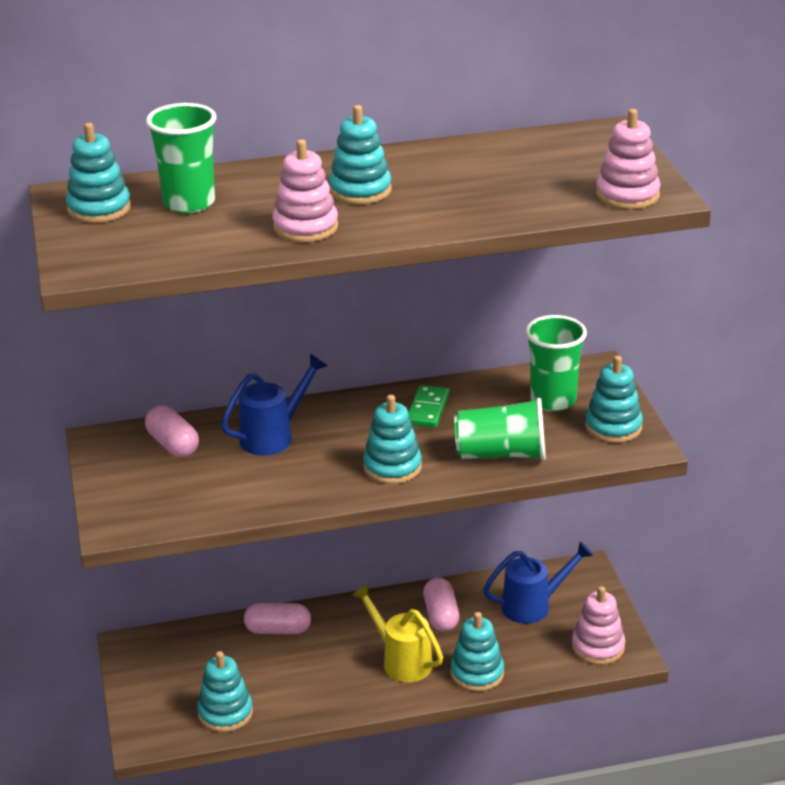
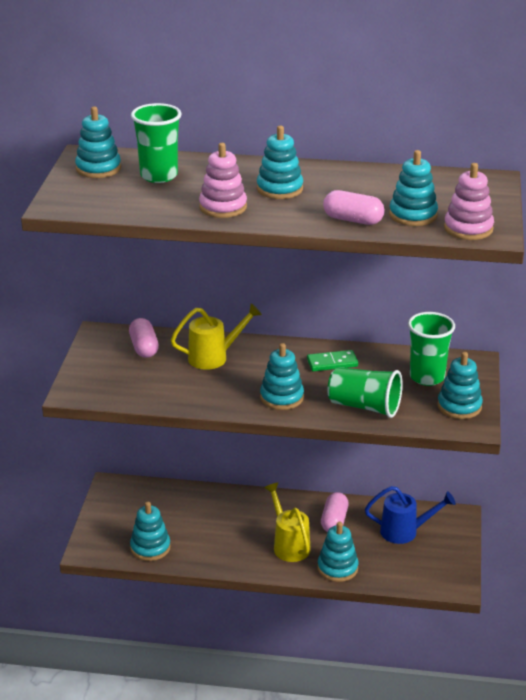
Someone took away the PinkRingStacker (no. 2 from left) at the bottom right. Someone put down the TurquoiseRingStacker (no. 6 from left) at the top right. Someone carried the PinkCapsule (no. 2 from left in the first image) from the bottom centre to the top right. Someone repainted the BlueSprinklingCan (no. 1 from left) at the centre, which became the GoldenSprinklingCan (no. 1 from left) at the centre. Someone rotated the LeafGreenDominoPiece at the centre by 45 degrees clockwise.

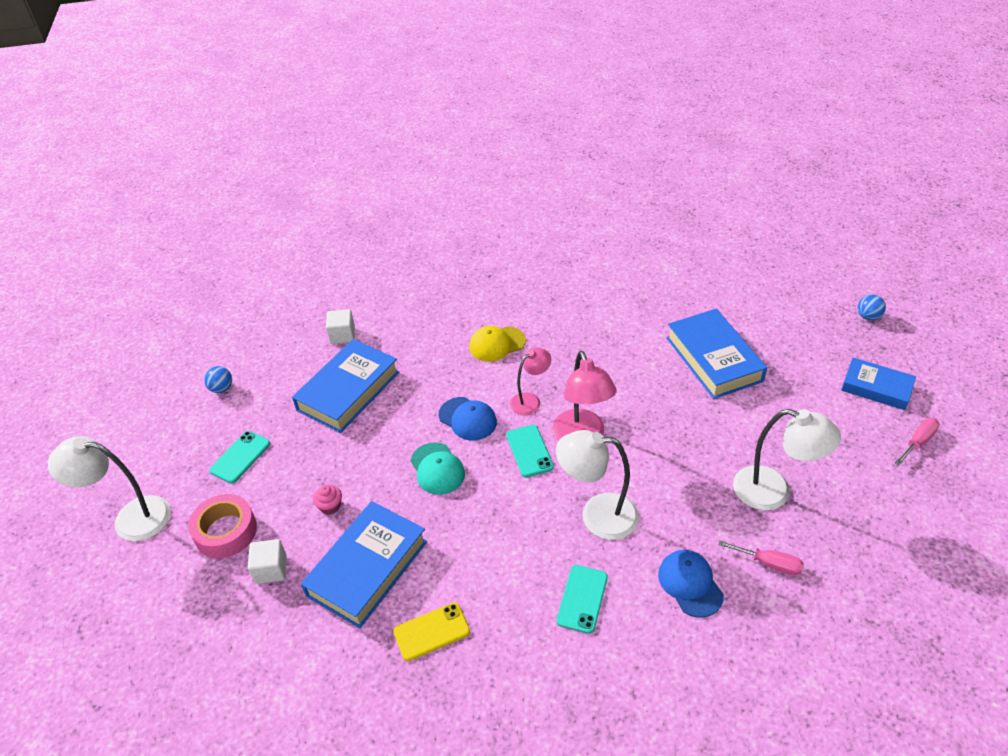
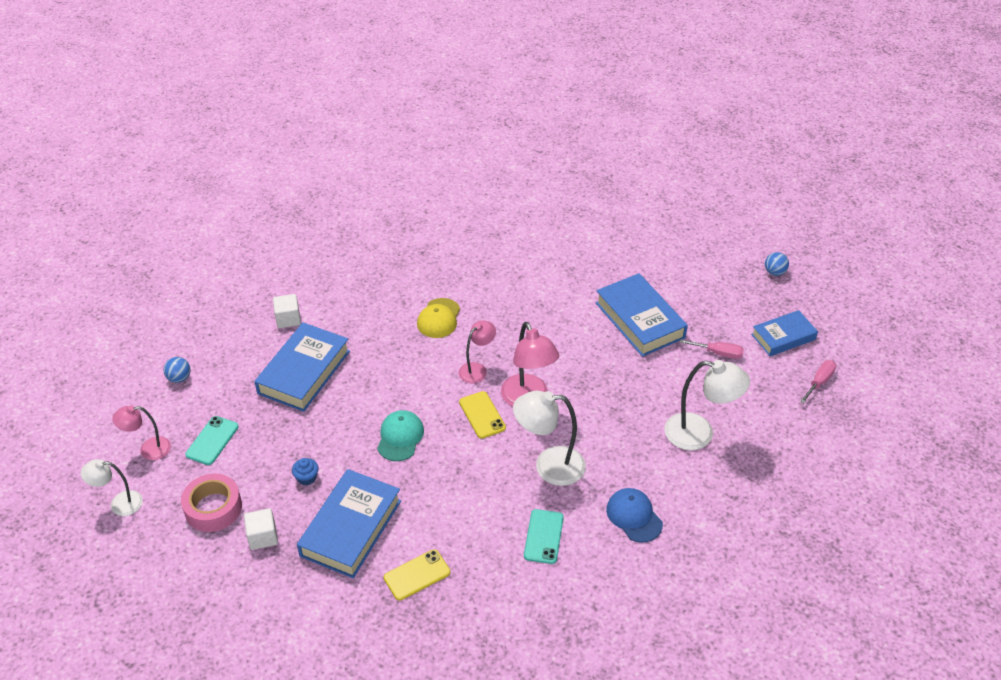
Someone took away the BlueCap (no. 1 from left) at the centre. Someone put down the PinkDeskLamp (no. 1 from left) at the middle left. Someone carried the PinkHandScrewdriver (no. 1 from left) from the bottom right to the middle right. Someone repainted the PinkCupcake at the middle left, which became the BlueCupcake at the bottom left. Someone repainted the TurquoisePhone (no. 2 from left) at the centre, which became the GoldenPhone (no. 2 from left) at the centre. Someone rotated the TurquoiseCap at the centre by 135 degrees counterclockwise. Someone rotated the GoldenCap at the centre by 45 degrees counterclockwise. Someone rotated the BlueHardcover (no. 4 from left) at the middle right by 45 degrees counterclockwise. Someone scaled the PureWhiteDeskLamp (no. 1 from left) at the middle left by 0.61.

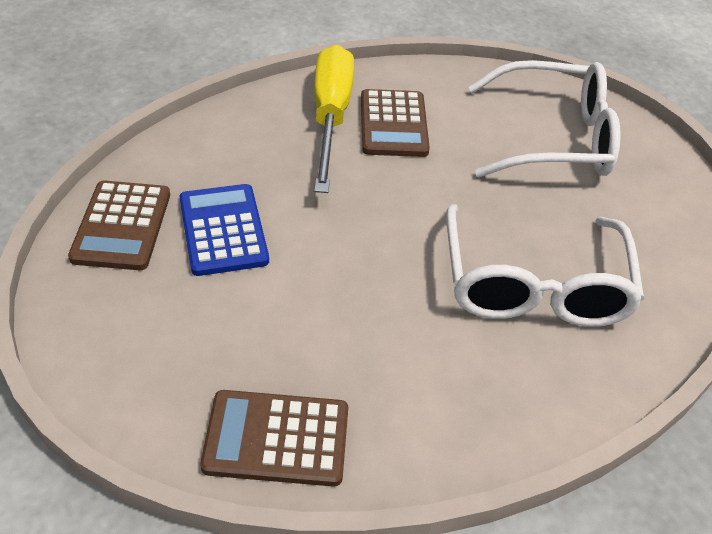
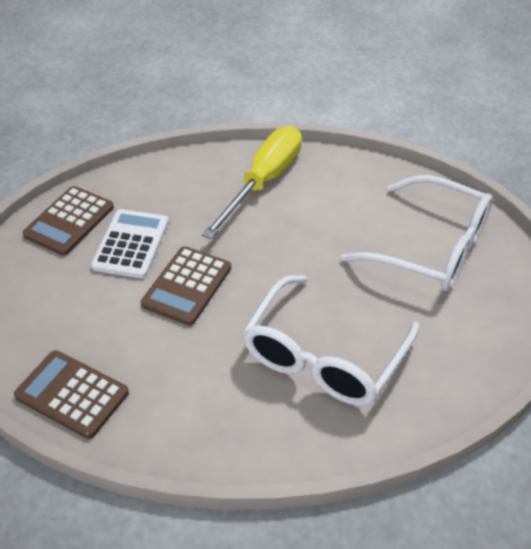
Someone carried the BrownCalculator (no. 3 from left) from the top centre to the centre. Someone repainted the BlueCalculator at the middle left, which became the PureWhiteCalculator at the middle left.

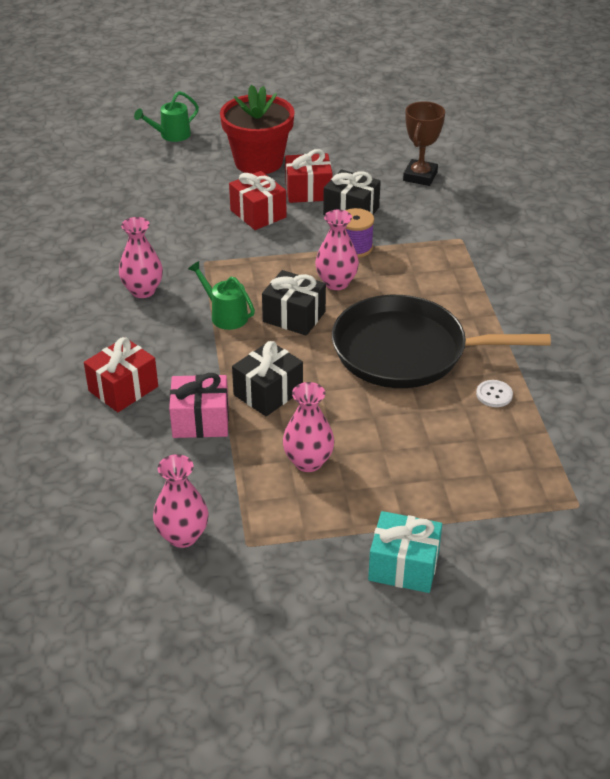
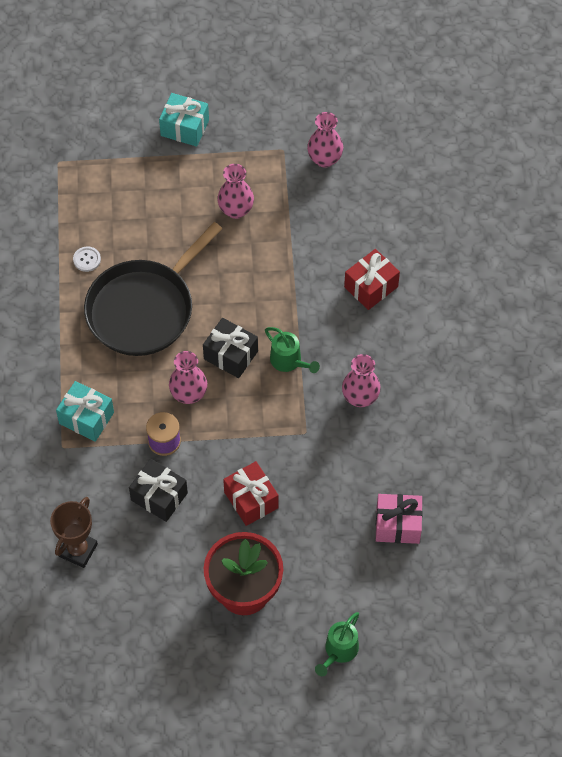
Someone took away the JetBlackGift (no. 1 from left) at the centre. Someone took away the CrimsonGift (no. 3 from left) at the top centre. Someone put down the TurquoiseGift (no. 1 from left) at the middle left. Someone carried the PinkGift from the middle left to the bottom right. Someone rotated the LeafGreenSprinklingCan (no. 1 from left in the first image) at the top left by 150 degrees clockwise. Someone rotated the JetBlackPan at the middle right by 120 degrees clockwise.

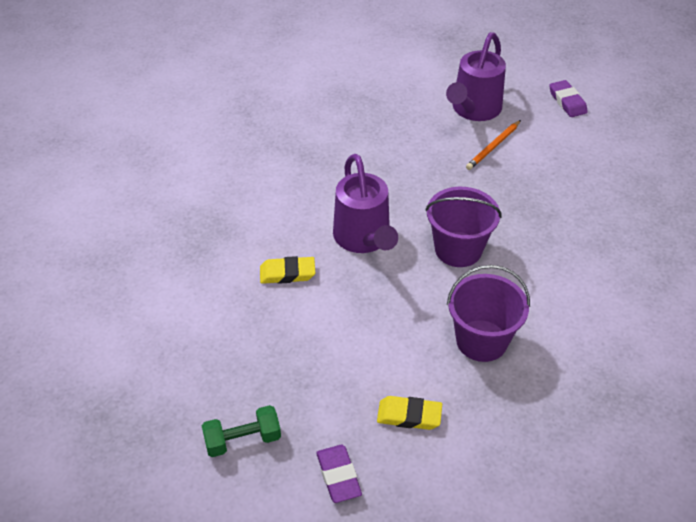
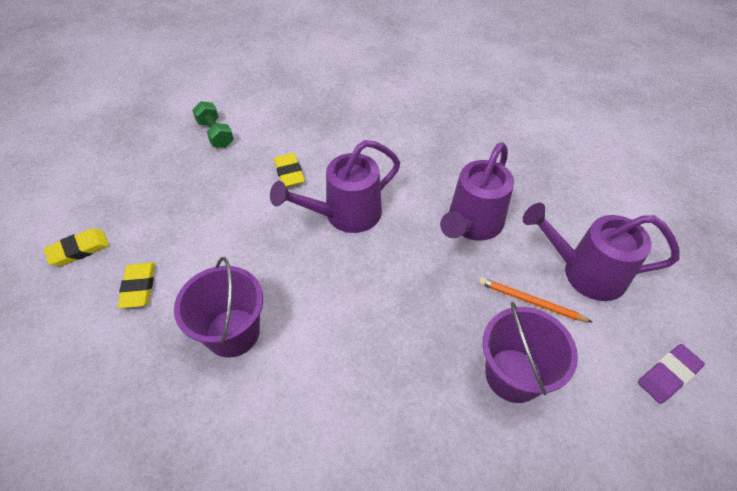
Someone put down the RoyalPurpleSprinklingCan (no. 2 from left) at the centre. Someone carried the LeafGreenDumbbell from the bottom centre to the top left. Someone carried the RoyalPurplePail (no. 1 from left in the first image) from the centre to the bottom right. Someone repainted the RoyalPurplePencilEraser (no. 1 from left) at the bottom centre, which became the GoldenPencilEraser (no. 1 from left) at the middle left.

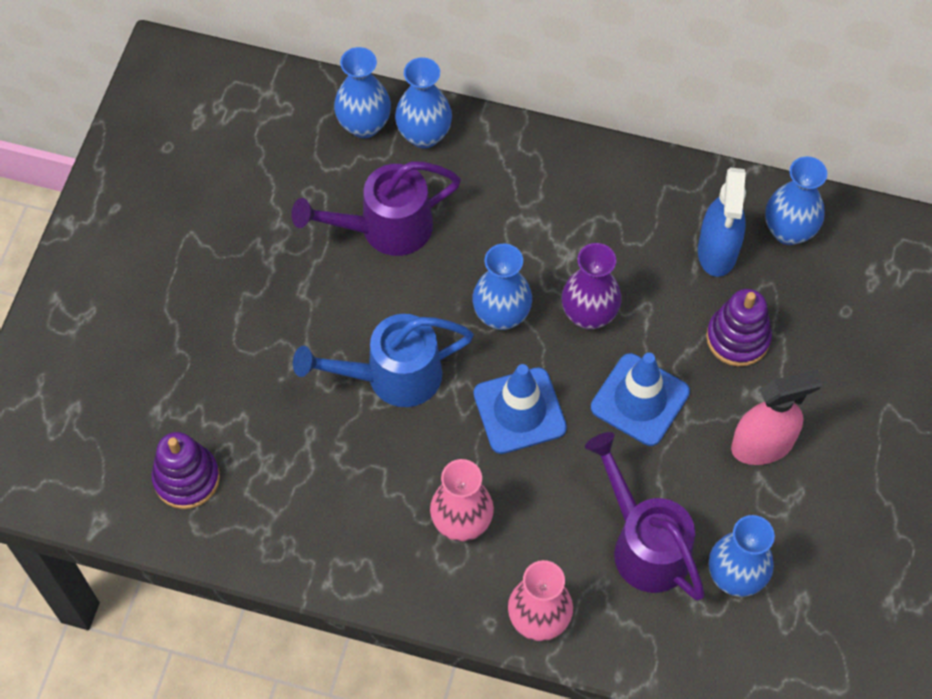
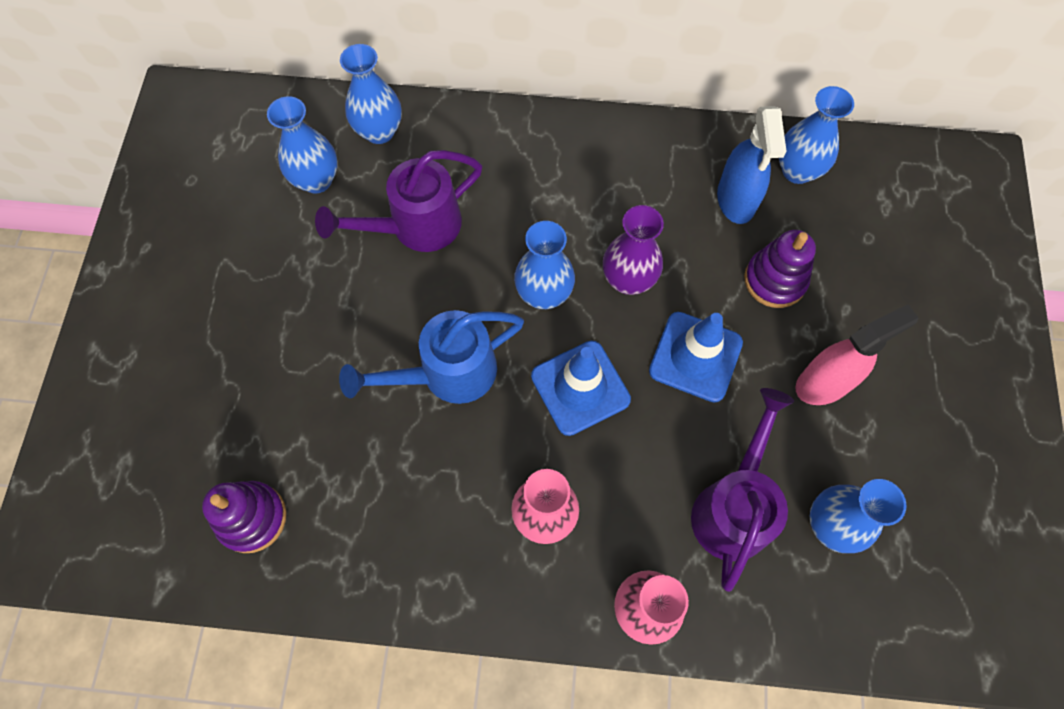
Someone carried the BlueVase (no. 2 from left in the first image) from the top centre to the top left. Someone rotated the RoyalPurpleSprinklingCan (no. 2 from left) at the bottom right by 60 degrees clockwise.

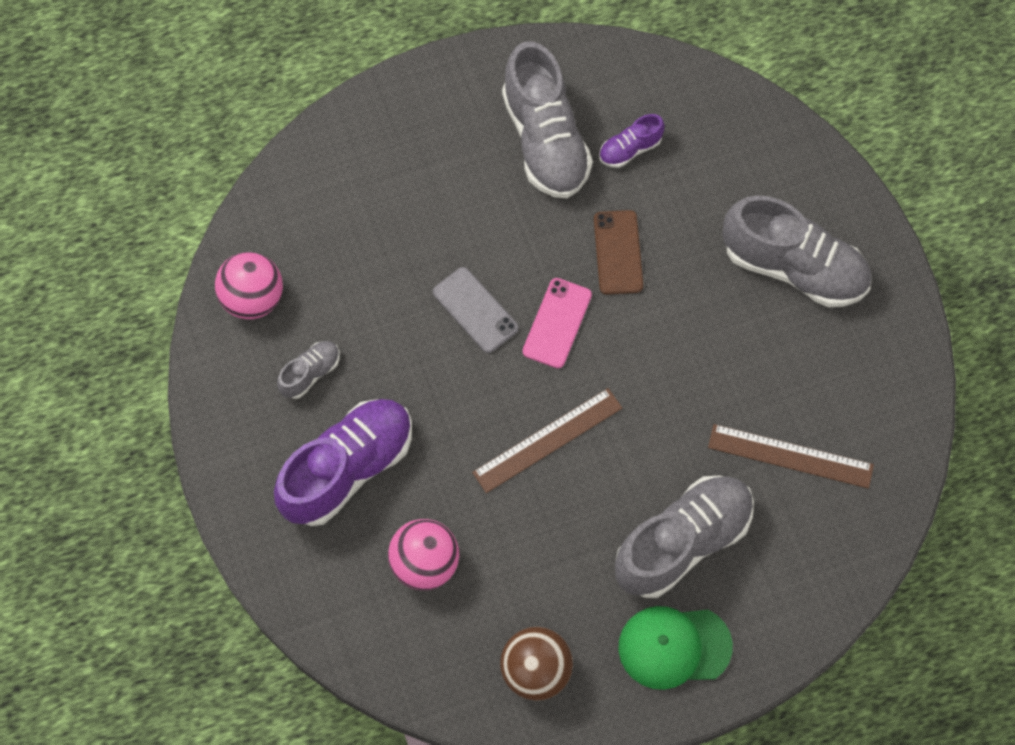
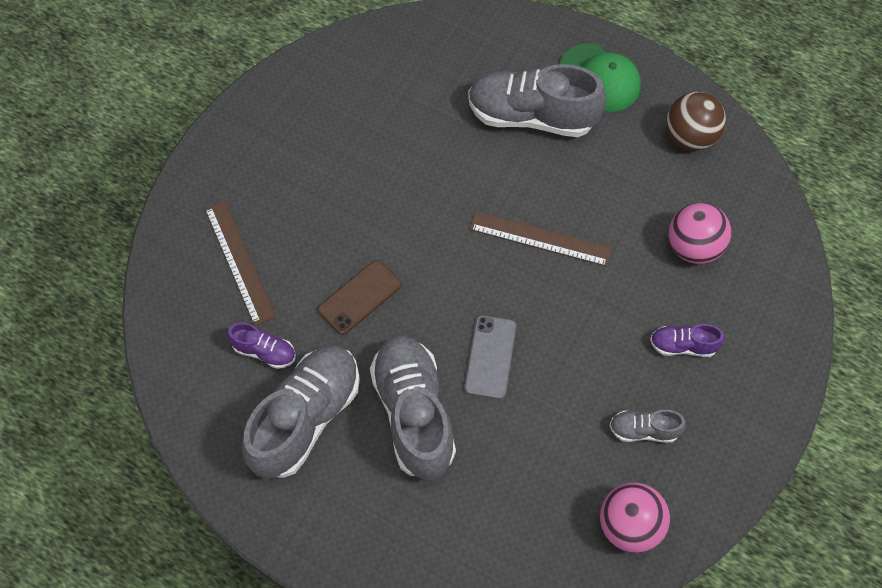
Someone took away the PinkPhone at the centre. Someone carried the BrownRuler (no. 2 from left in the first image) from the middle right to the middle left. Someone carried the GreyLaceUpShoe (no. 4 from left in the first image) from the middle right to the bottom centre. Someone scaled the RoyalPurpleLaceUpShoe (no. 1 from left in the first image) at the centre by 0.47.

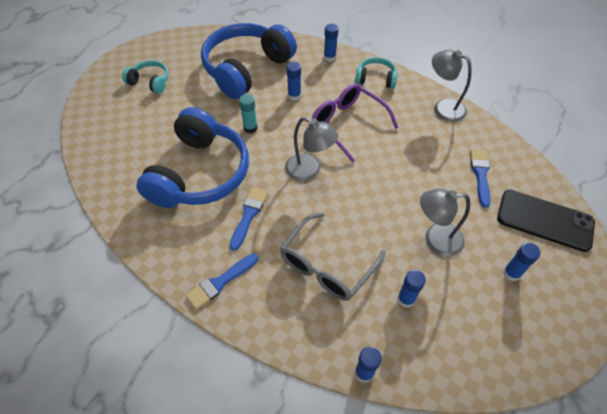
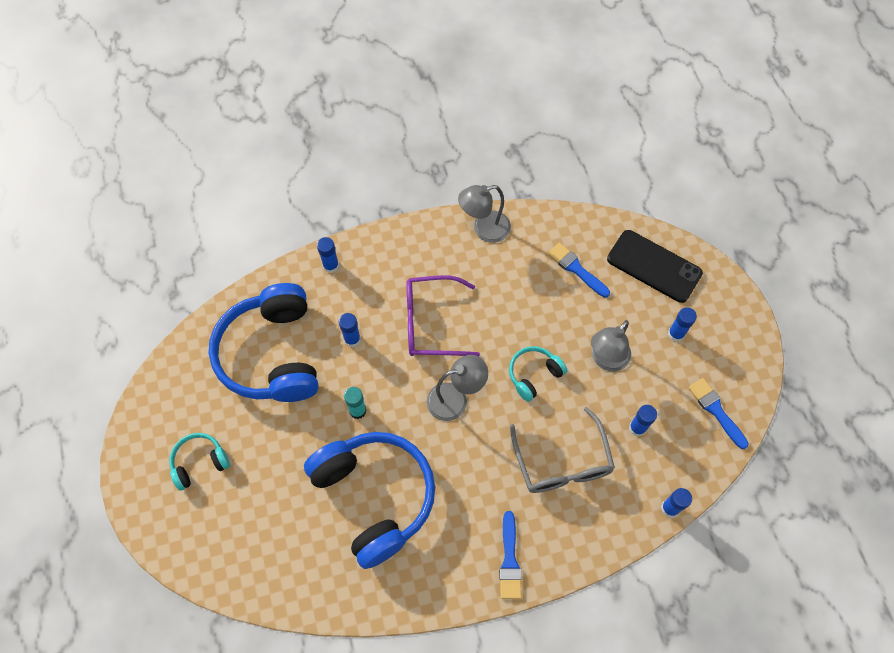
Someone carried the BluePaintbrush (no. 2 from left in the first image) from the centre to the middle right. Someone carried the TurquoiseHeadphones (no. 2 from left) from the top centre to the centre. Someone rotated the JetBlackPhone at the middle right by 60 degrees clockwise.

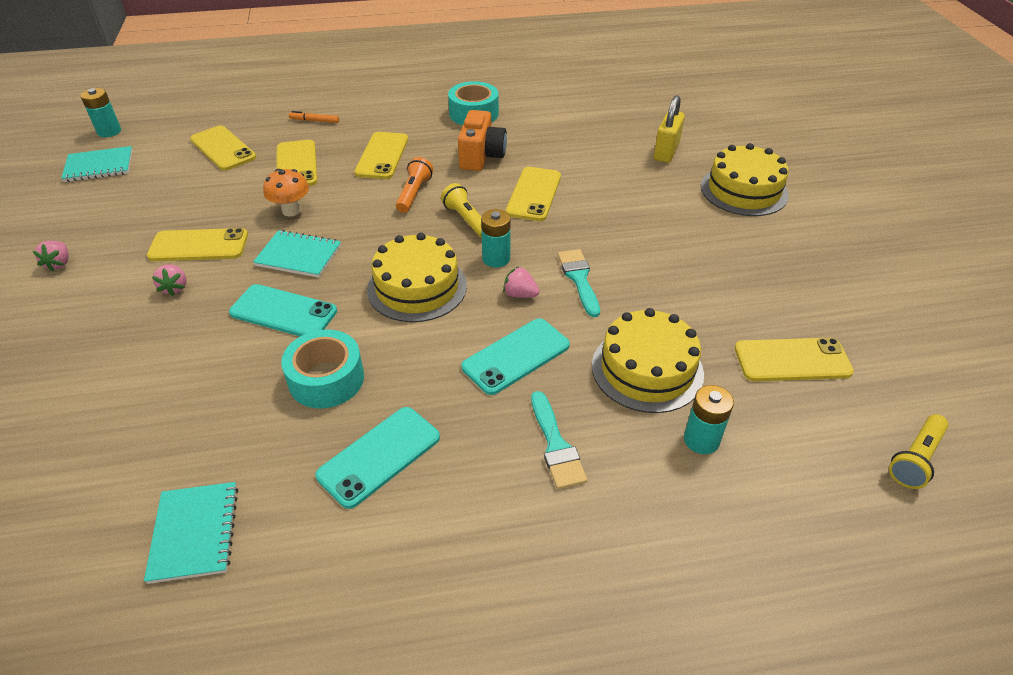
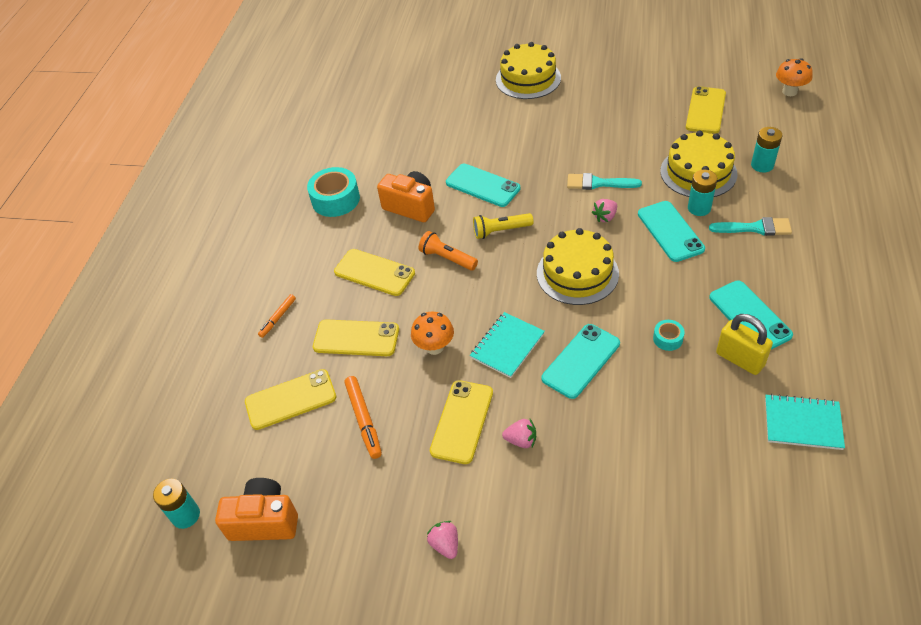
Someone put down the OrangeColouredMarker (no. 2 from left) at the bottom centre. Someone carried the TurquoiseAaBattery (no. 2 from left) from the centre to the top right. Someone carried the GoldenSmallLock from the top centre to the middle right. Someone swapped the TurquoiseNotepad (no. 1 from left) at the top left for the OrangeColouredCamera (no. 1 from left) at the bottom left. Someone swapped the GoldenPocketTorch (no. 2 from left) at the bottom right for the OrangeColouredToadstool (no. 2 from left) at the top right. Someone repainted the GoldenPhone (no. 5 from left) at the top centre, which became the TurquoisePhone (no. 1 from left) at the top centre. Someone rotated the PinkBerry (no. 1 from left) at the middle left by 135 degrees counterclockwise. Someone scaled the TurquoiseStickyTape (no. 1 from left in the first image) at the middle left by 0.50.

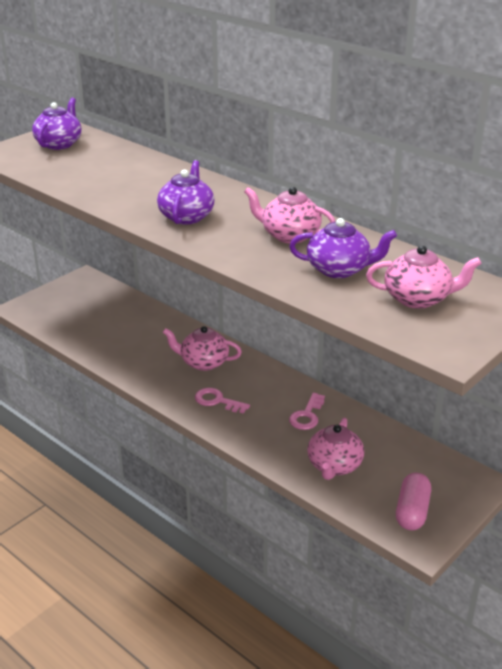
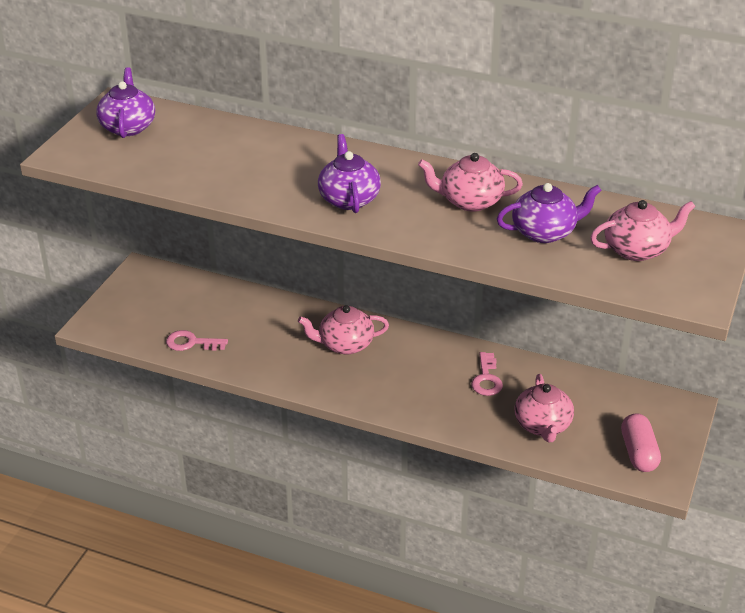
Someone carried the PinkKey (no. 1 from left) from the centre to the middle left.

